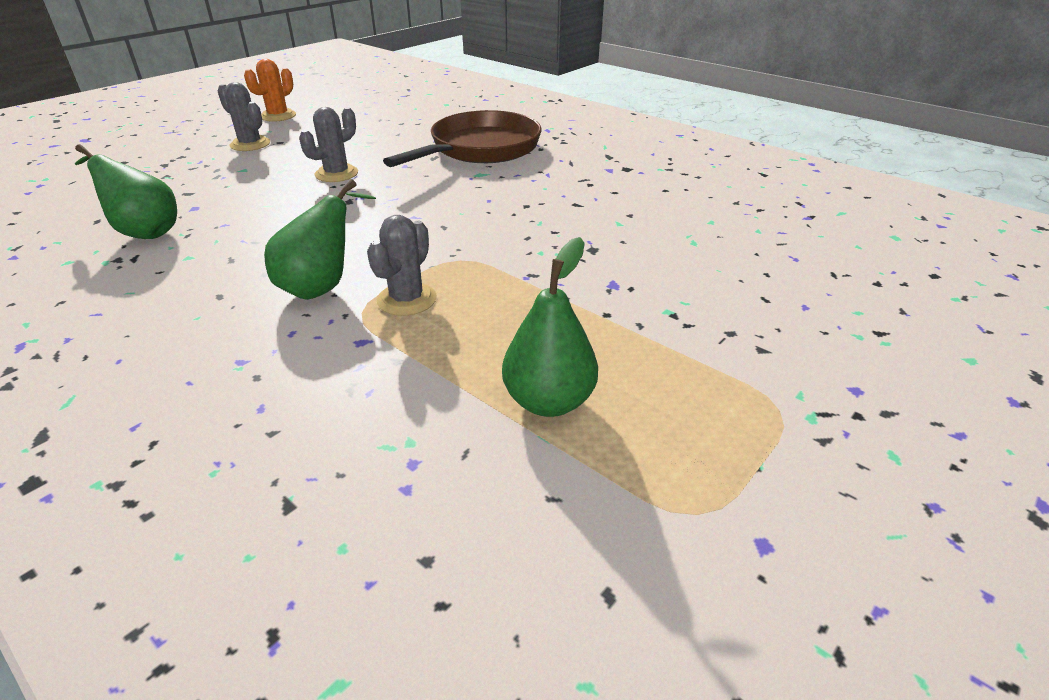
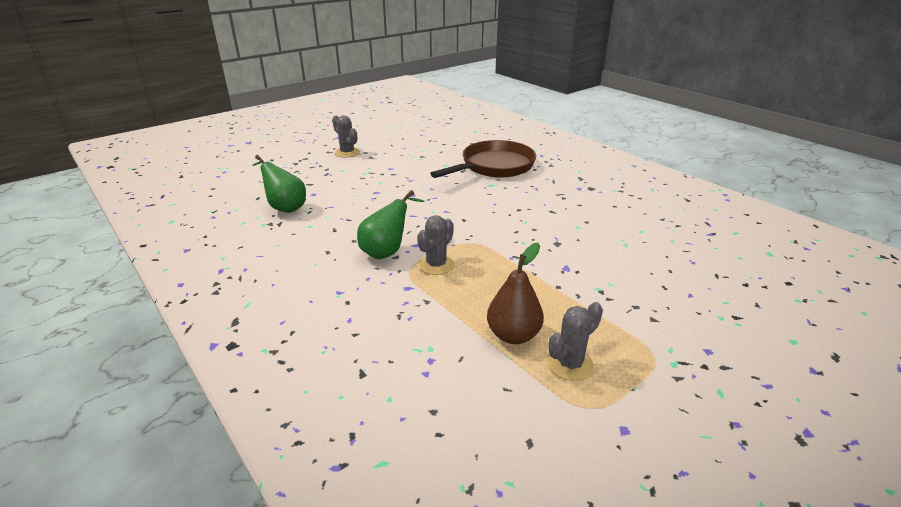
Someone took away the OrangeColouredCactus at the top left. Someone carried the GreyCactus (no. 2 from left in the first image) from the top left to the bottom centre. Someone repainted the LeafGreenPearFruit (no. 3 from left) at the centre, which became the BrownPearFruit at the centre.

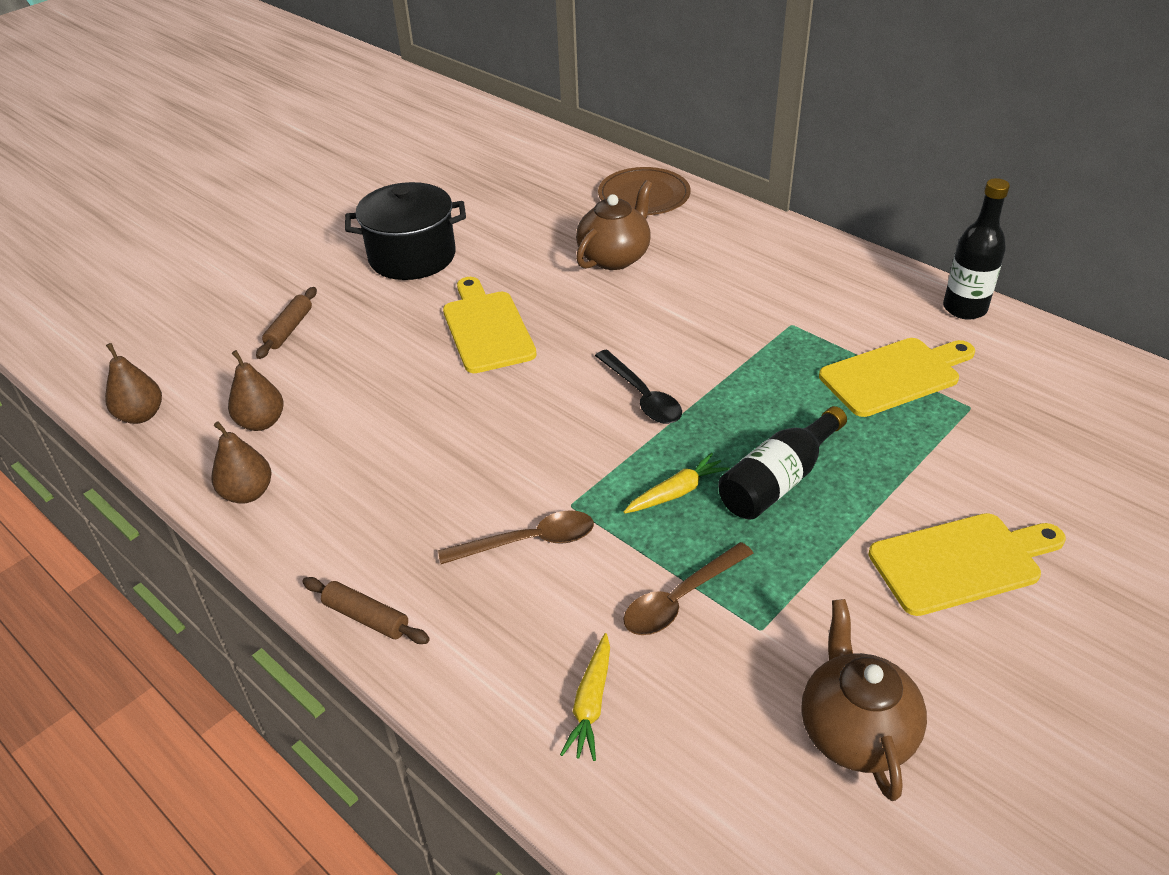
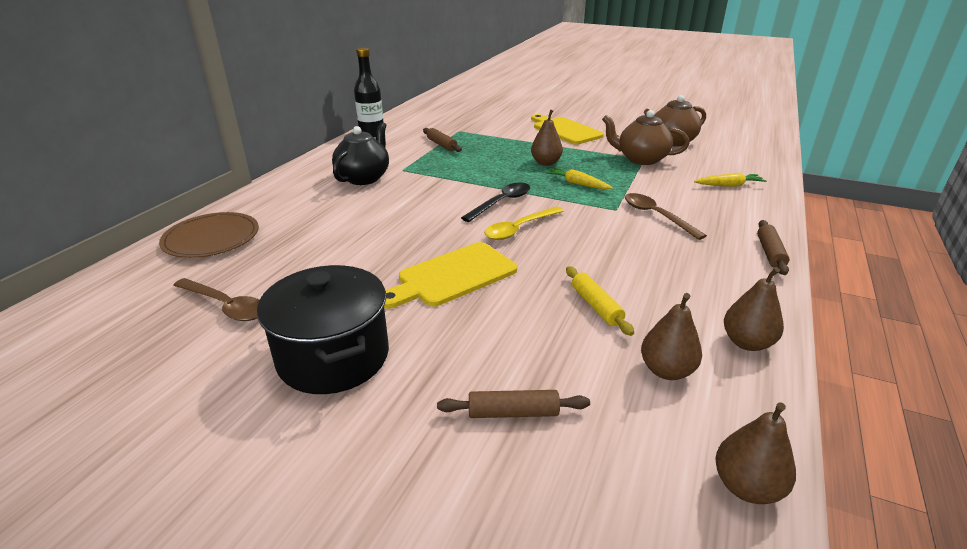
Someone put down the JetBlackTeaPot at the top centre. Someone put down the GoldenSpoon at the centre. Someone put down the GoldenPastryRoller at the centre. Someone carried the BrownTeaPot (no. 1 from left) from the top centre to the top right. Someone carried the BrownSpoon (no. 2 from left in the first image) from the bottom centre to the middle left. Someone swapped the JetBlackFlask (no. 1 from left) at the middle right for the BrownPearFruit (no. 1 from left) at the top centre. Someone swapped the GoldenChoppingBoard (no. 2 from left) at the middle right for the BrownPastryRoller (no. 1 from left) at the top centre.

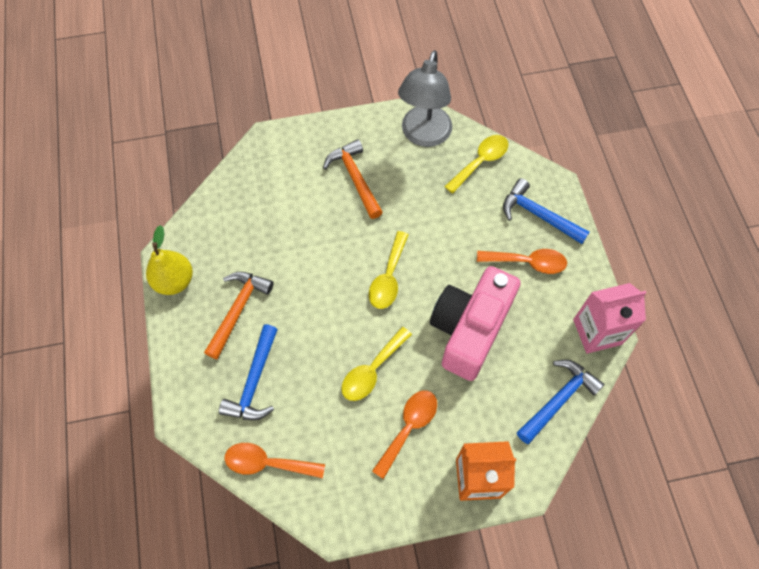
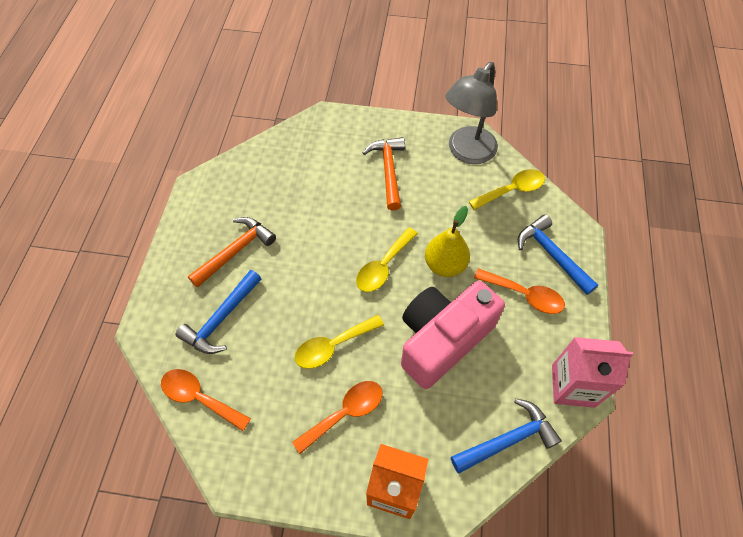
Someone carried the GoldenPearFruit from the middle left to the centre.

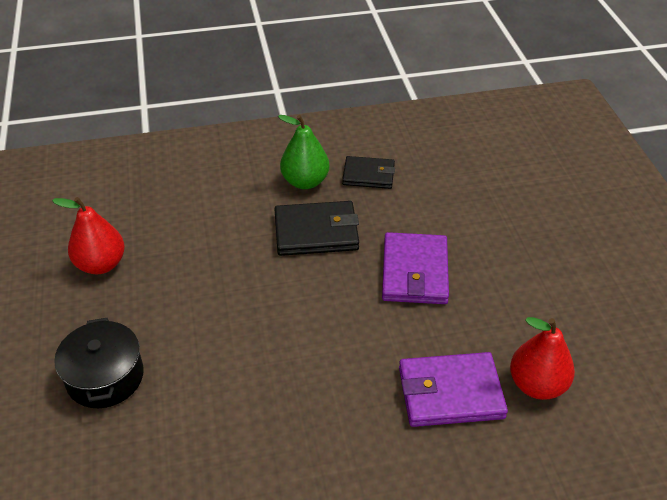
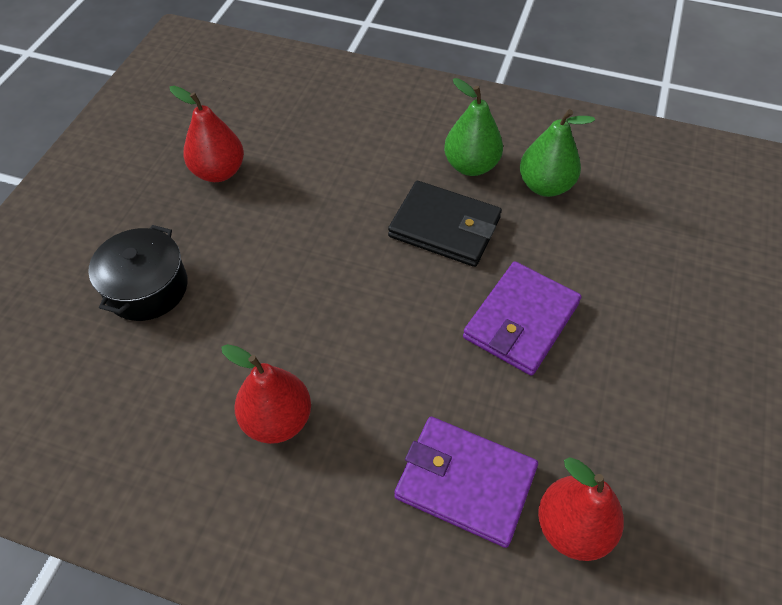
Someone put down the CrimsonPearFruit (no. 2 from left) at the centre. Someone swapped the JetBlackWallet (no. 2 from left) at the centre for the LeafGreenPearFruit (no. 2 from left) at the top right.

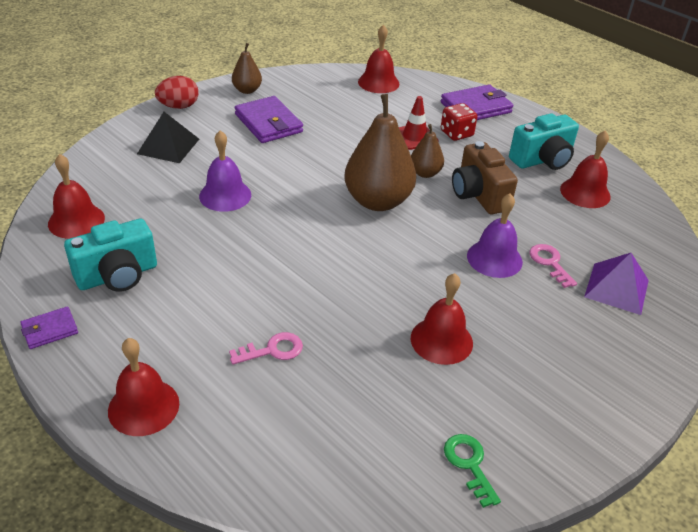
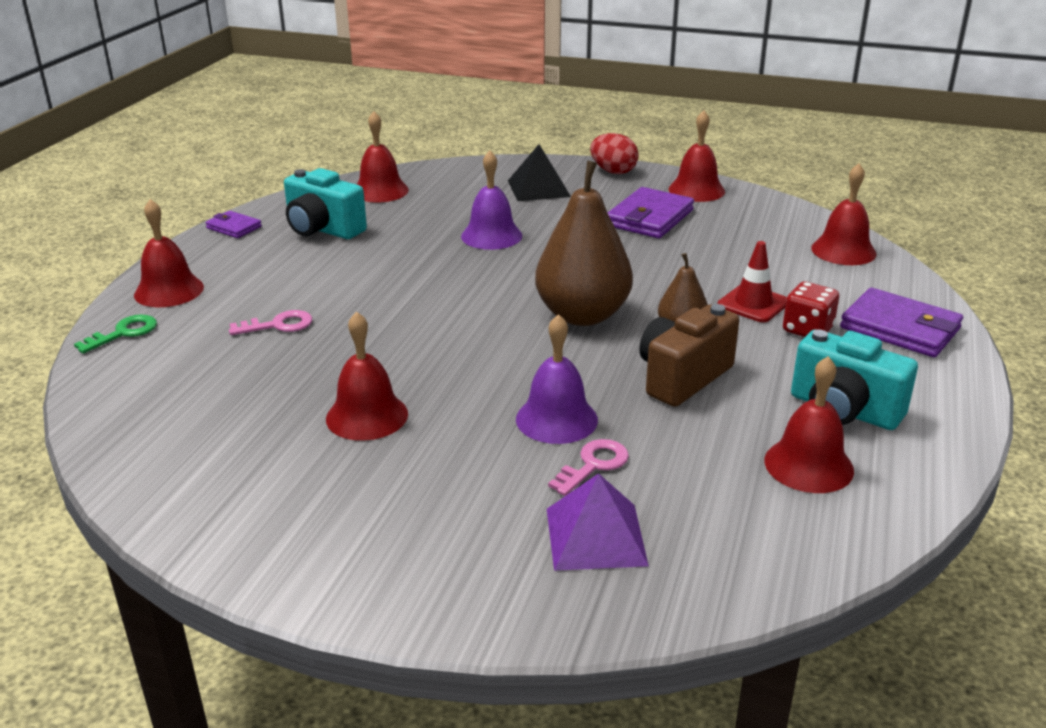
Someone carried the LeafGreenKey from the bottom right to the middle left. Someone swapped the BrownPearFruit (no. 1 from left) at the top centre for the CrimsonHandBell (no. 4 from left) at the top centre. Someone rotated the PinkKey (no. 1 from left) at the centre by 60 degrees counterclockwise.

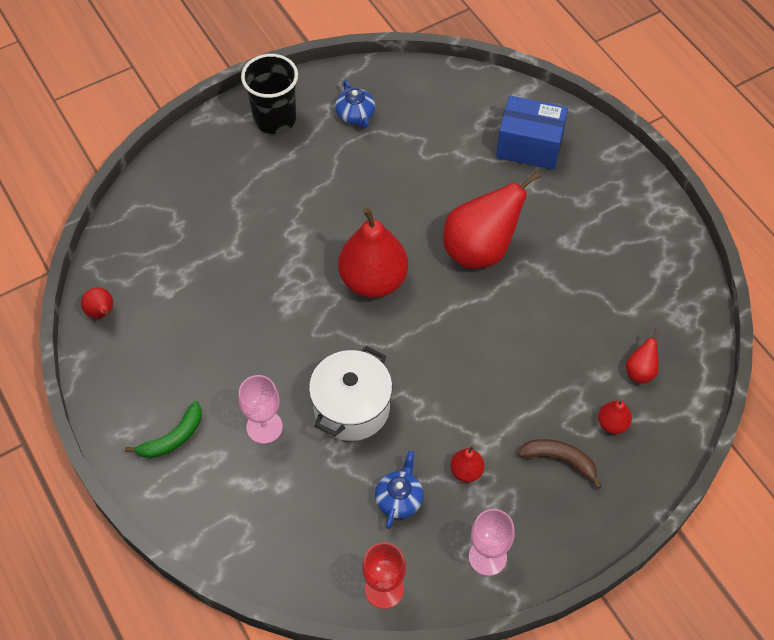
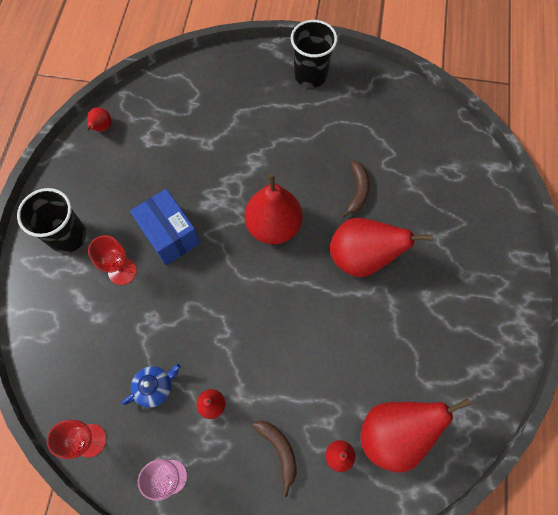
Someone took away the PureWhiteStockpot at the centre. Someone took away the BlueTeaPot (no. 1 from left) at the top centre. Someone put down the BrownBananaFruit (no. 2 from left) at the centre. Someone carried the BlueParcel from the top right to the middle left. Someone swapped the LeafGreenBananaFruit at the bottom left for the JetBlackBeaker (no. 1 from left) at the middle left. Someone repainted the PinkGoblet (no. 1 from left) at the centre, which became the CrimsonGoblet (no. 2 from left) at the middle left. Someone scaled the CrimsonPearFruit (no. 6 from left) at the middle right by 2.23.

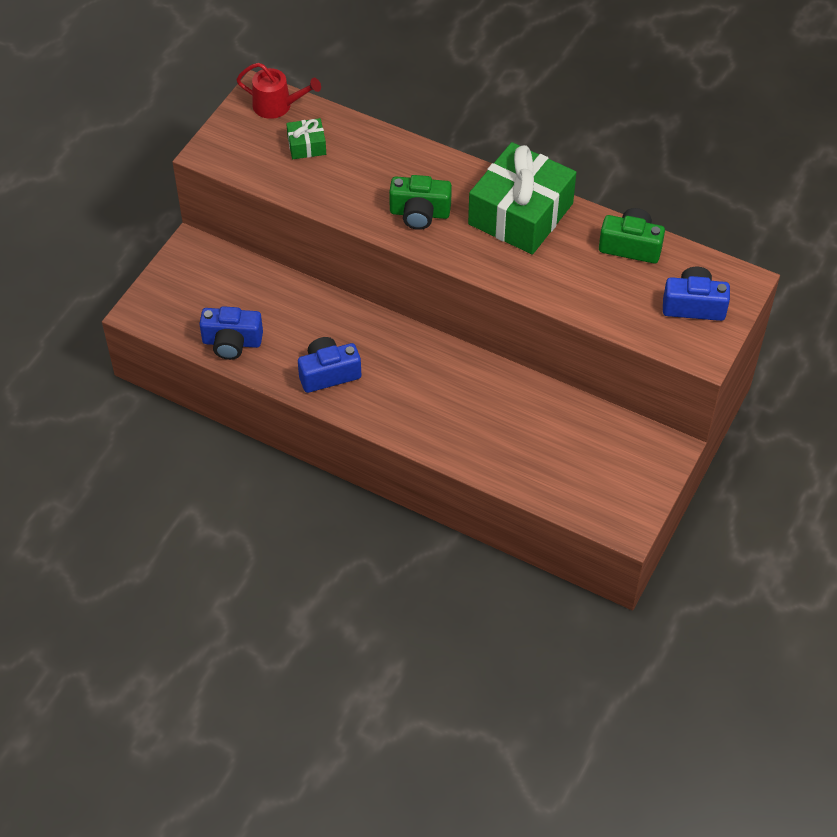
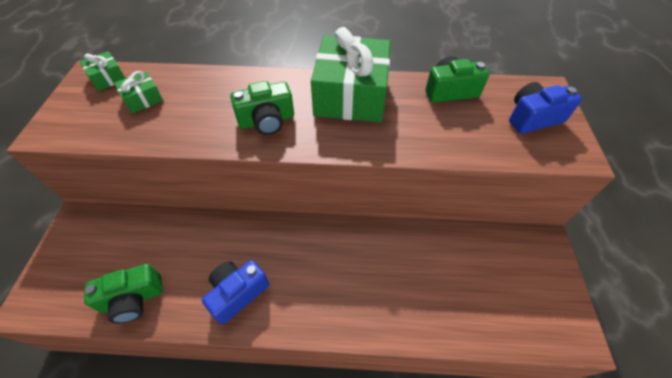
Someone swapped the CrimsonSprinklingCan at the top left for the LeafGreenGift (no. 1 from left) at the top left. Someone repainted the BlueCamera (no. 1 from left) at the middle left, which became the LeafGreenCamera (no. 1 from left) at the bottom left.

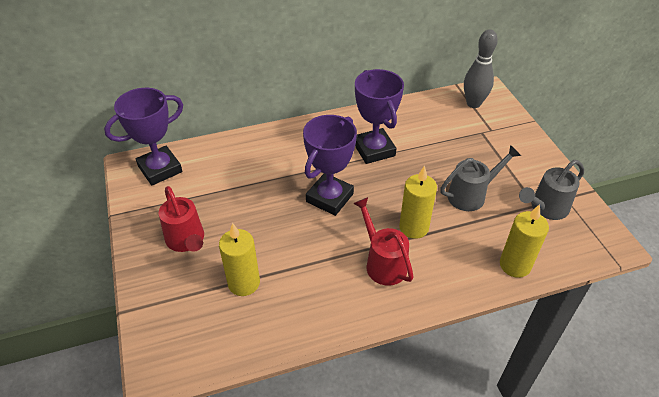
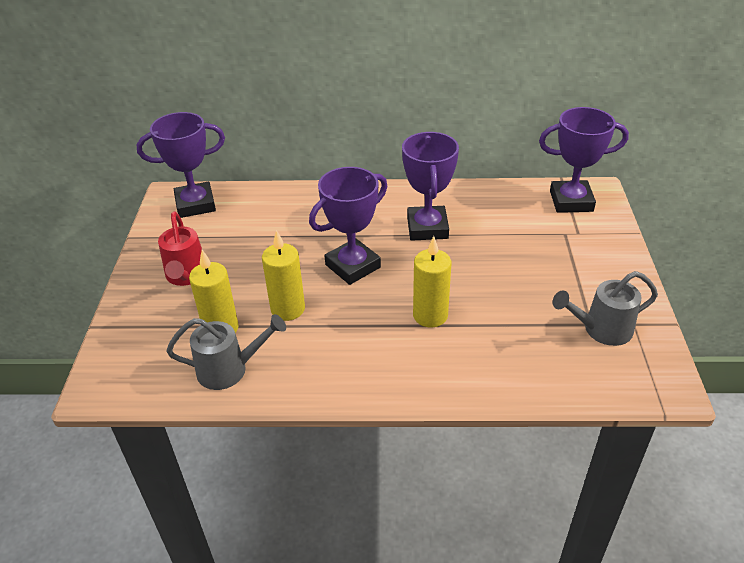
Someone took away the CrimsonSprinklingCan (no. 2 from left) at the centre. Someone carried the GreySprinklingCan (no. 1 from left) from the middle right to the middle left. Someone carried the GoldenCandle (no. 3 from left in the first image) from the middle right to the centre. Someone swapped the GreySkittle at the top right for the RoyalPurplePrizeCup (no. 4 from left) at the top right.

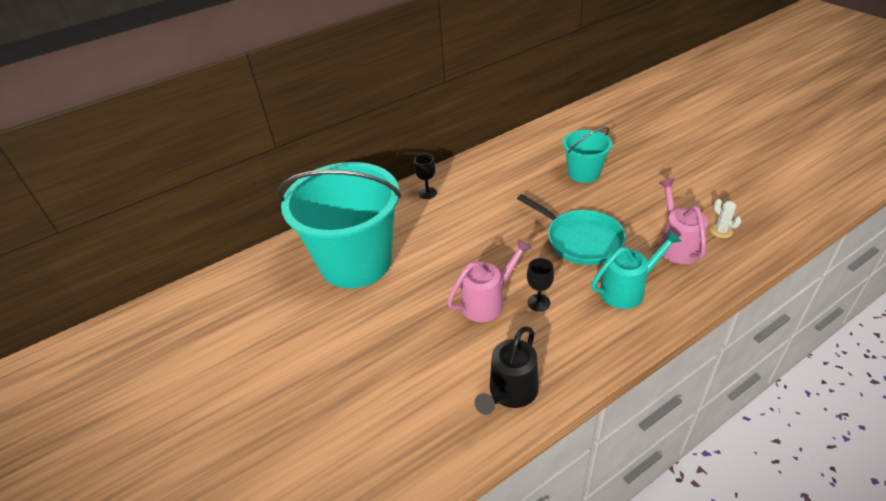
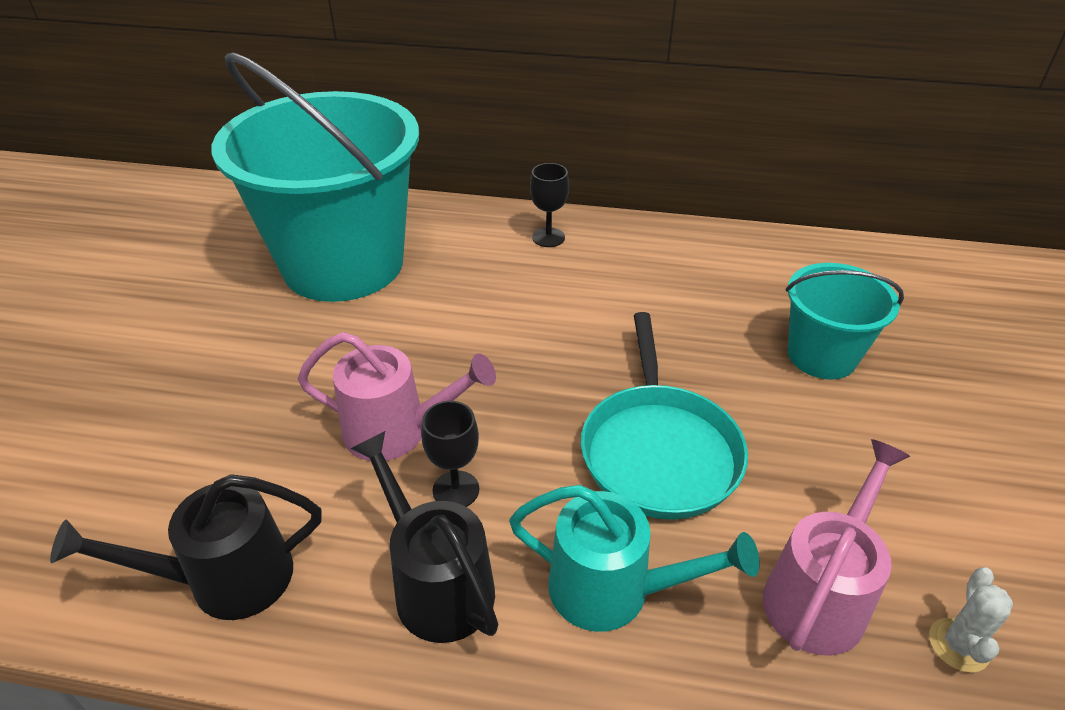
Someone put down the JetBlackSprinklingCan (no. 2 from left) at the bottom centre.

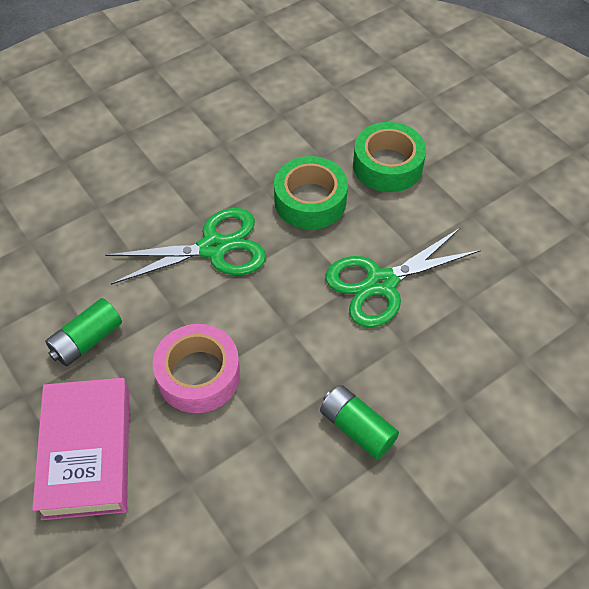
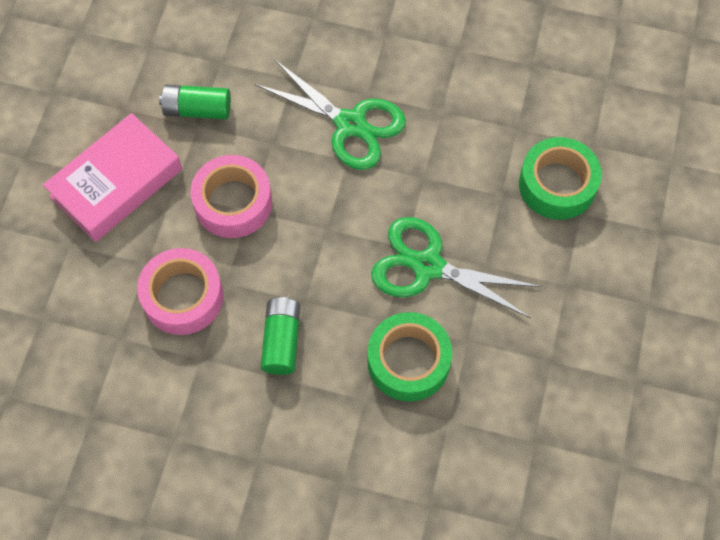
Someone put down the PinkStickyTape (no. 1 from left) at the middle left. Someone carried the LeafGreenStickyTape (no. 1 from left) from the top centre to the centre.

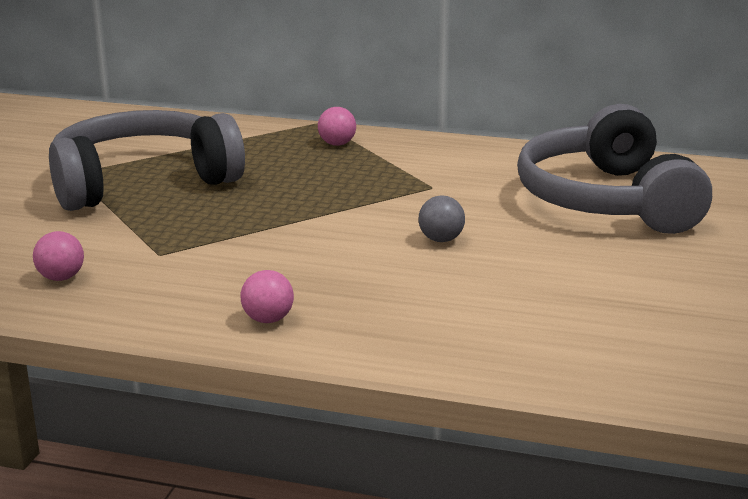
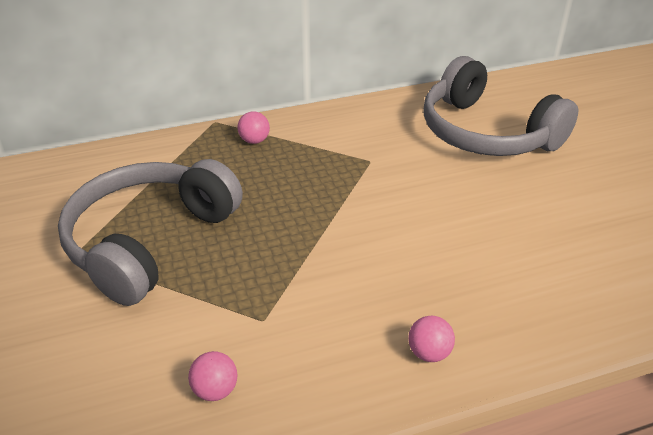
Someone took away the GreyPlayBall at the centre.

